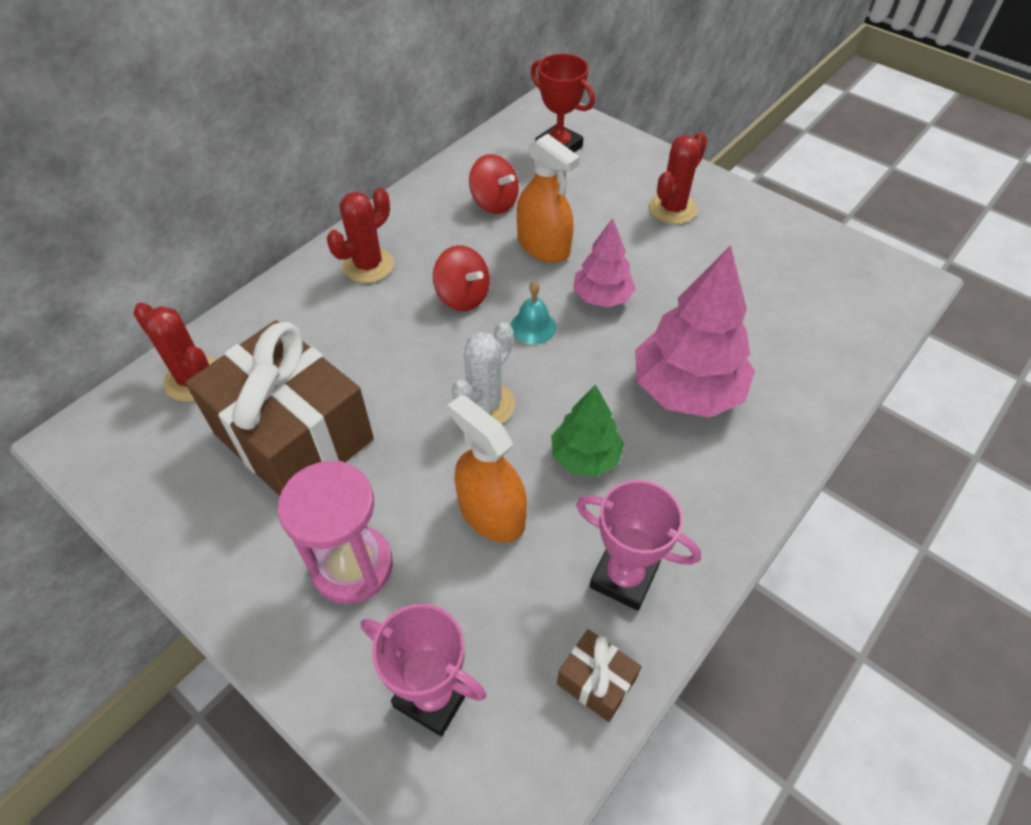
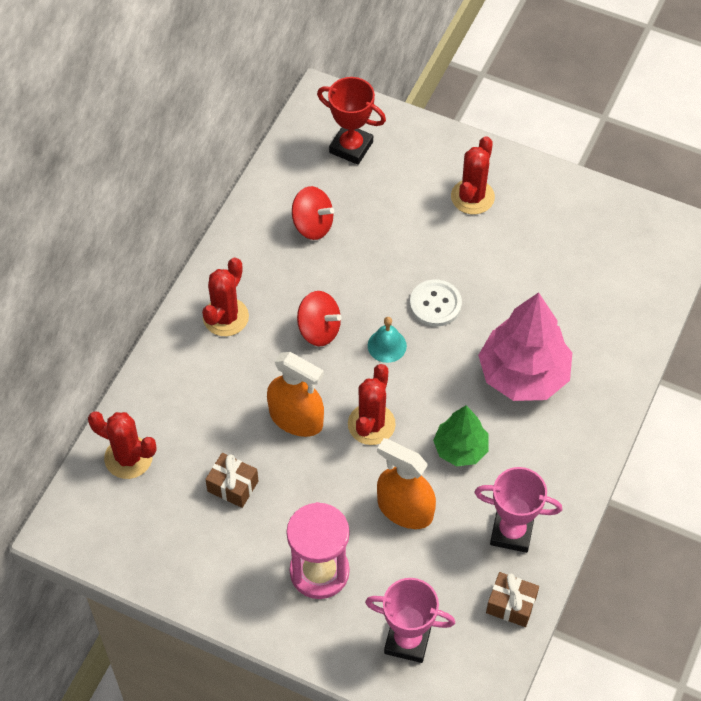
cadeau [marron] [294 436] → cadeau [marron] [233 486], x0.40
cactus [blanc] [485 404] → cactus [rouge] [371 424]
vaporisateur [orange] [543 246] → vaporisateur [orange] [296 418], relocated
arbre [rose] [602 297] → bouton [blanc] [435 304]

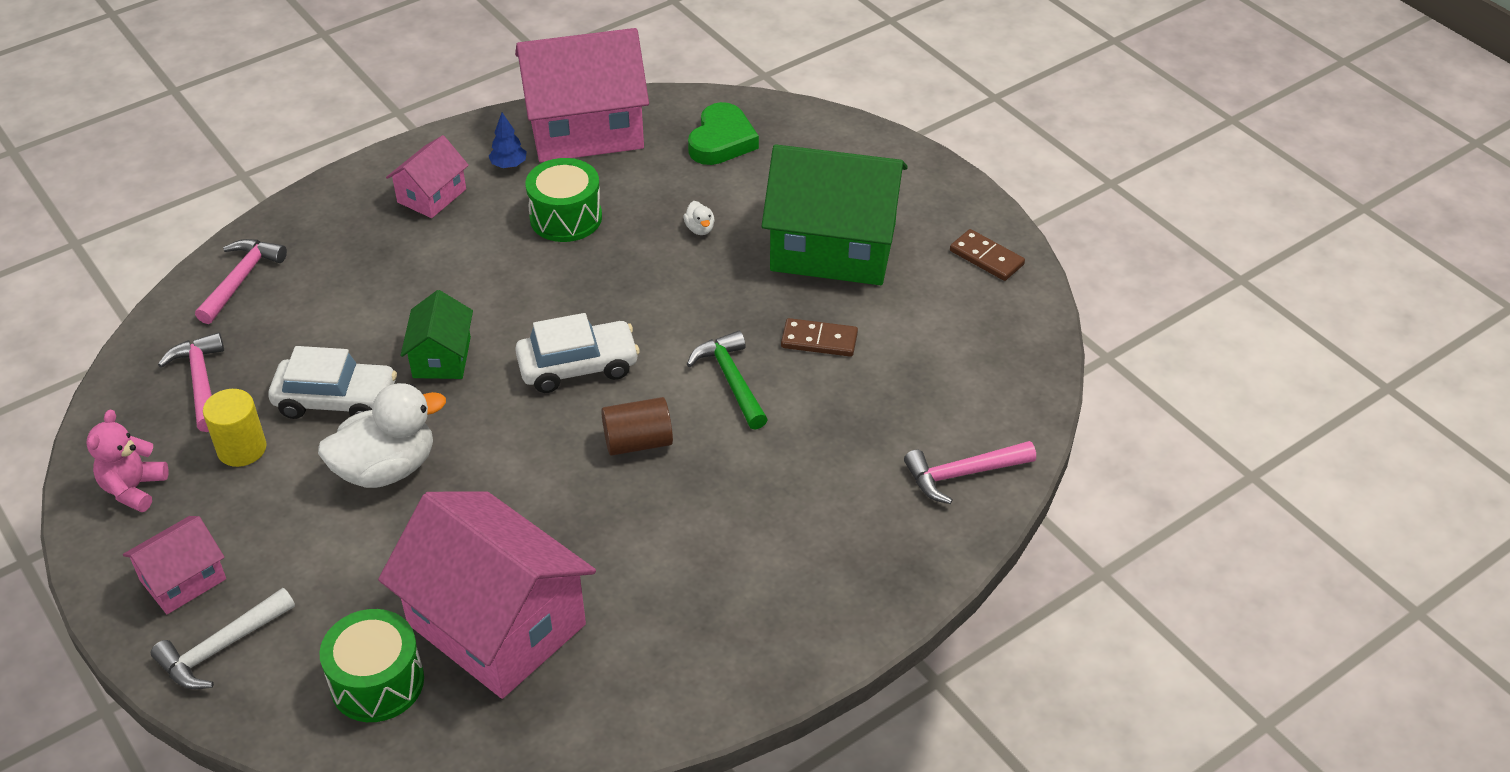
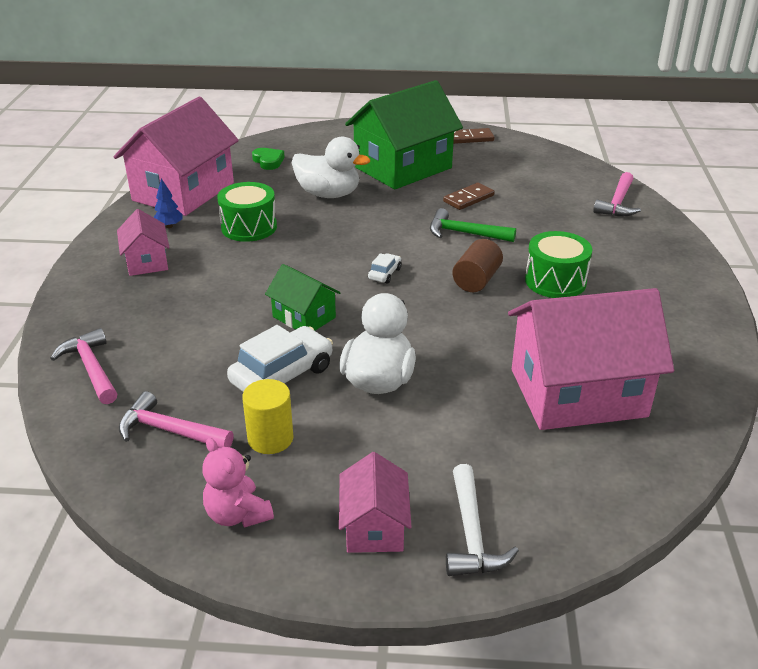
tambour [vert] [377 682] → tambour [vert] [555 281], relocated
voiture [blanc] [578 366] → voiture [blanc] [384 274], x0.49
canard [blanc] [700 229] → canard [blanc] [328 194], x2.49
cœur [vert] [721 141] → cœur [vert] [268 161], x0.65

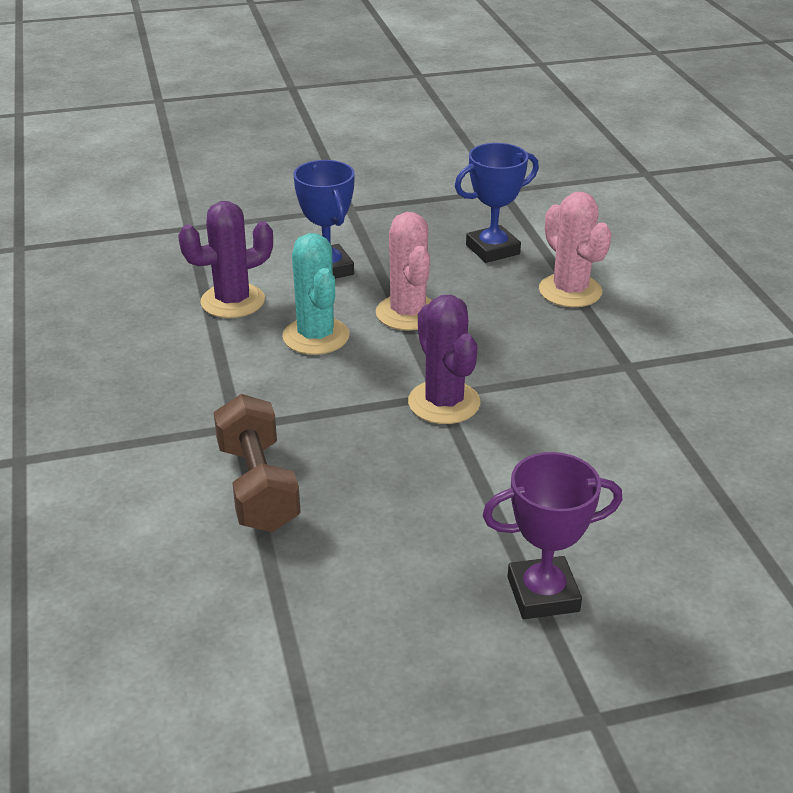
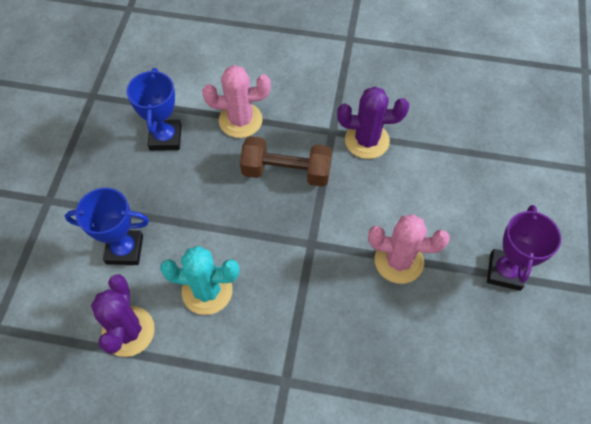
haltère [marron] [257 486] → haltère [marron] [286 172], relocated
cactus [rose] [408 313] → cactus [rose] [399 261], relocated
cactus [violet] [444 403] → cactus [violet] [367 140], relocated

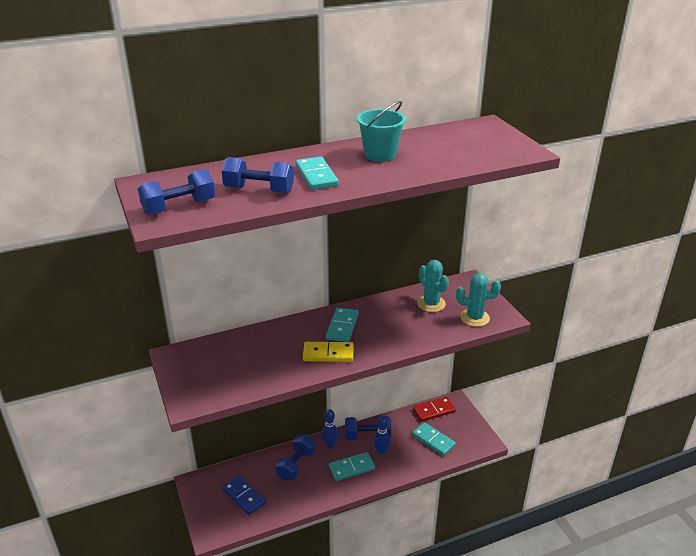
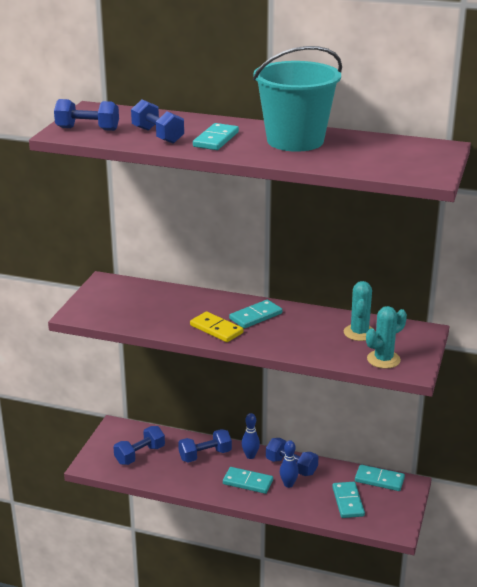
domino [bleu] [244 496] → haltère [bleu] [140 455]
seau [turquoise] [380 155] → seau [turquoise] [295 141], x1.75
domino [rouge] [434 411] → domino [turquoise] [379 480]
cactus [turquoise] [474 318] → cactus [turquoise] [383 359], 75 degrees counterclockwise

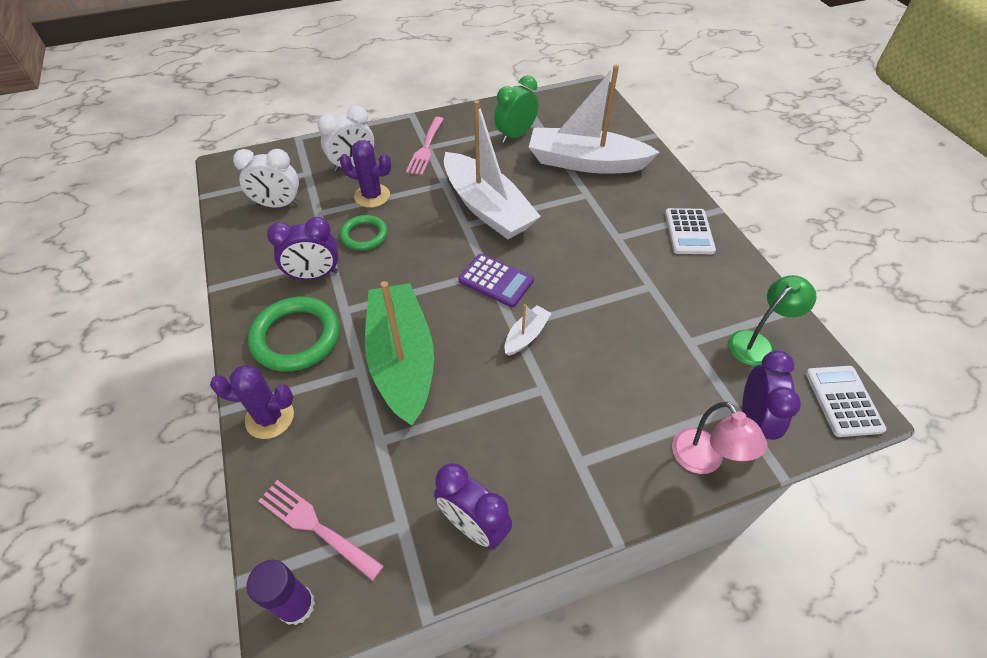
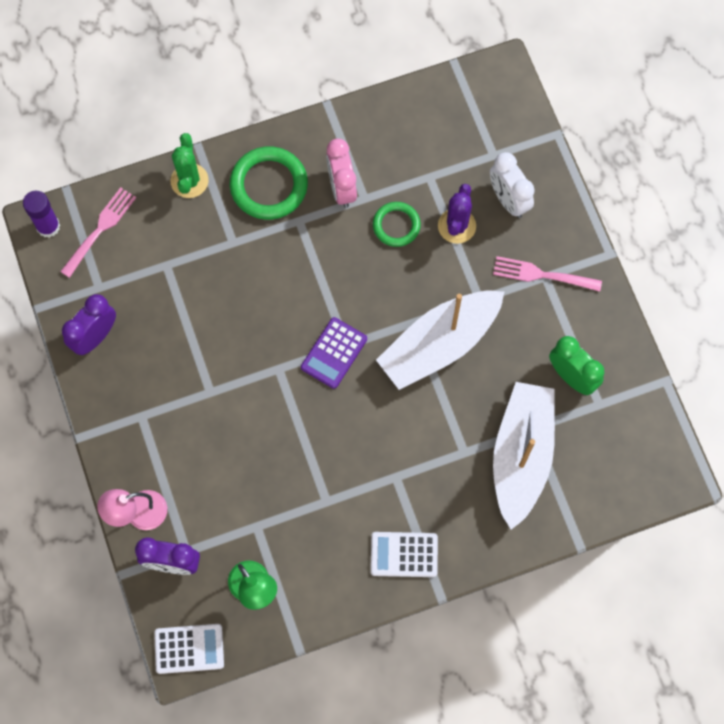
cactus [violet] [270 418] → cactus [vert] [189 181]
réveil [blanc] [278 205] → -
réveil [violet] [314 275] → réveil [rose] [342 188]
bateau [vert] [402 360] → -
bateau [blanc] [526 335] → -

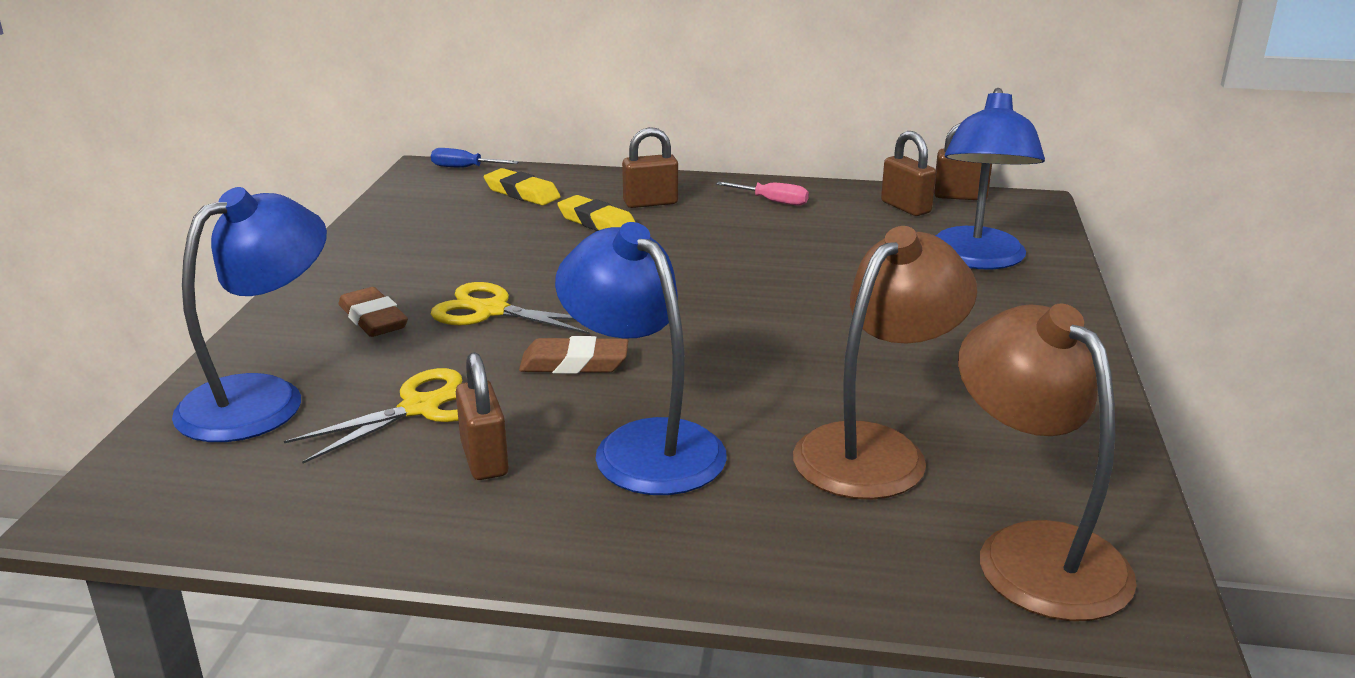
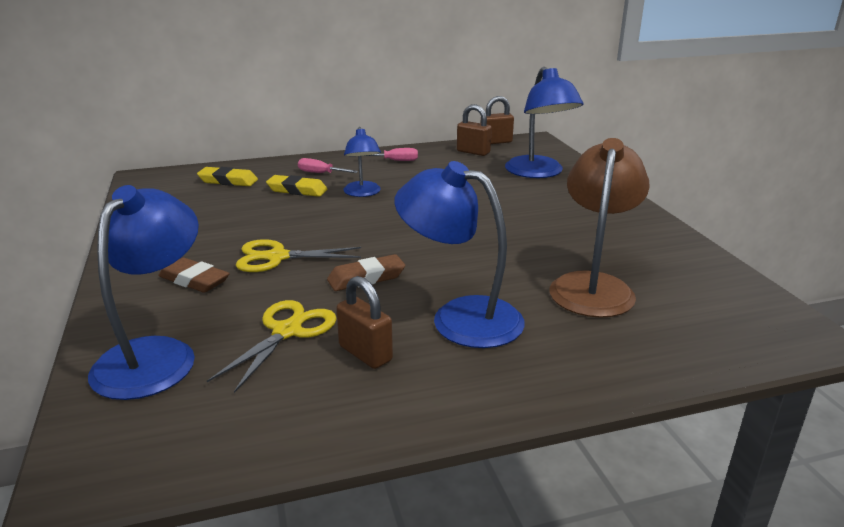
tournevis [bleu] [464 168] → -
cadenas [marron] [650 203] → tournevis [rose] [320 173]
lampe [marron] [1033 551] → -
- → lampe [bleu] [363 193]

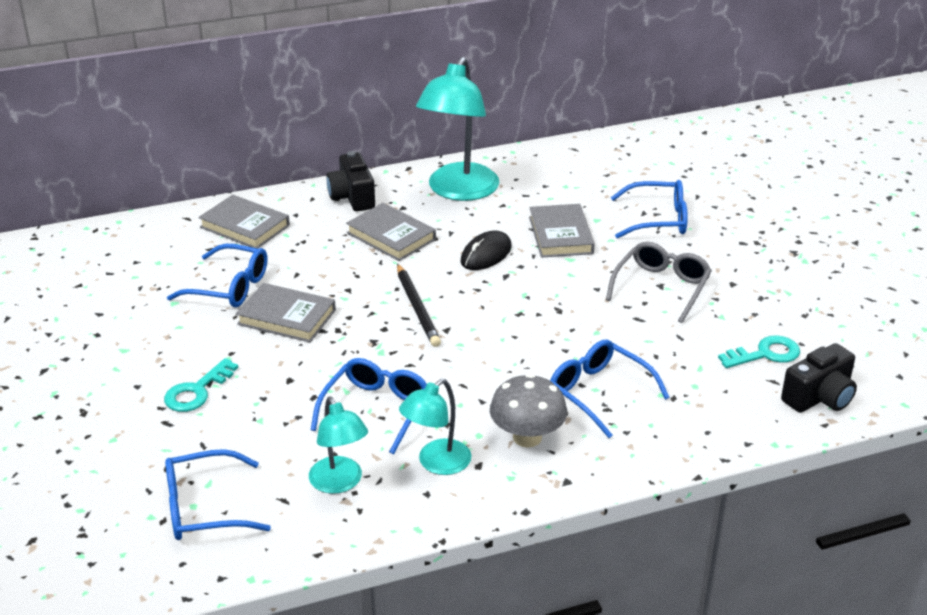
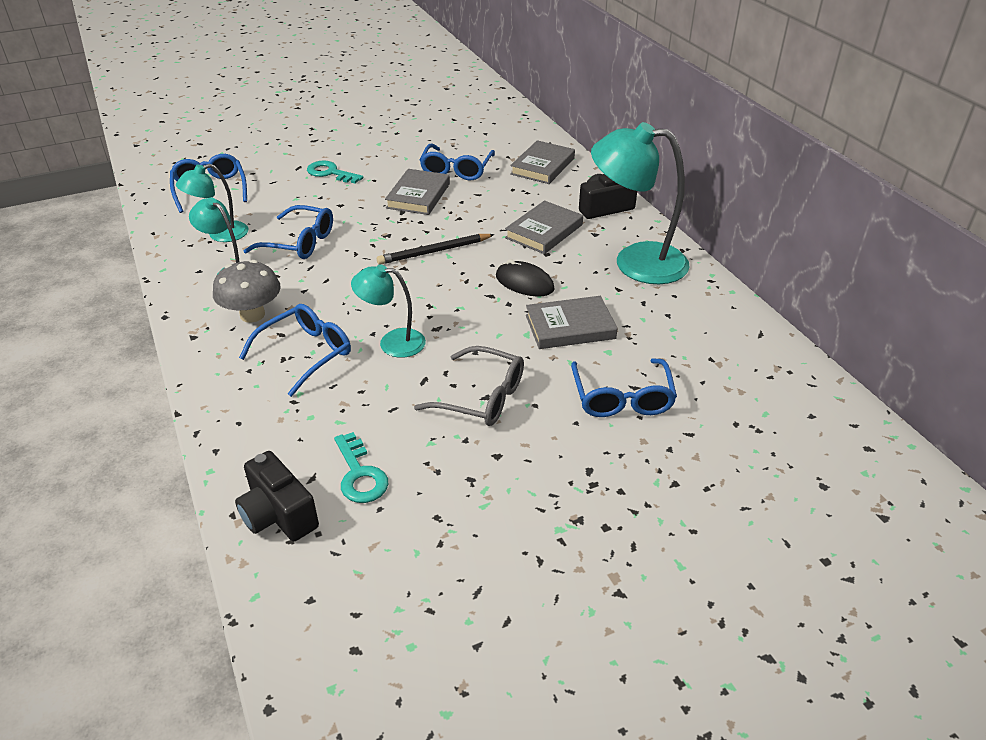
- → lampe [turquoise] [392 342]

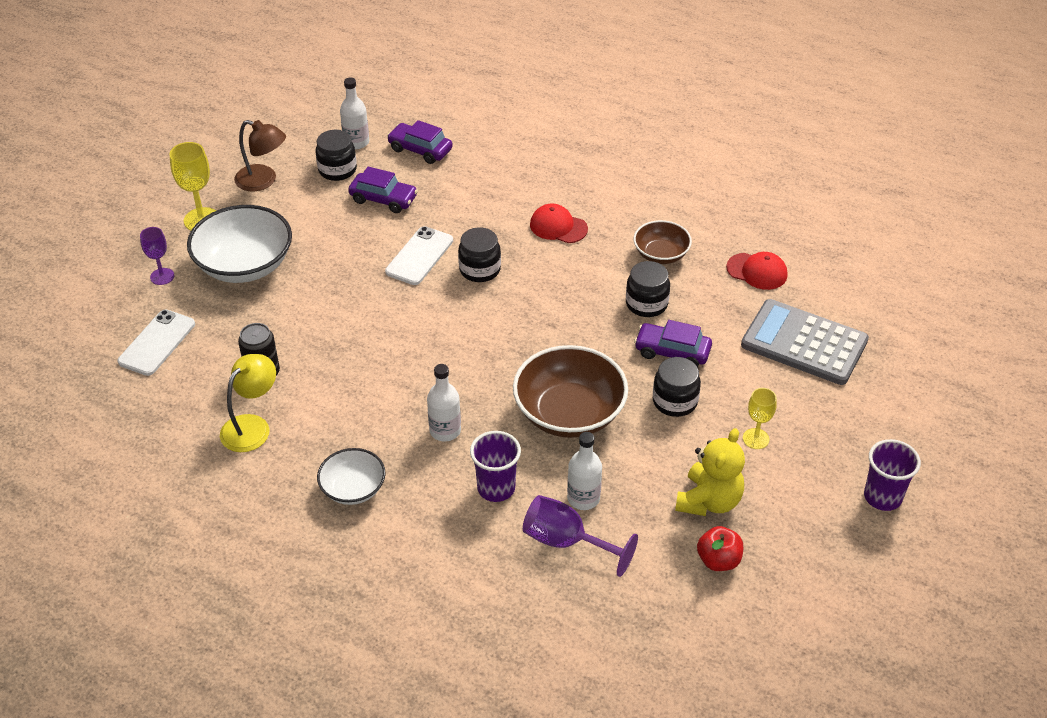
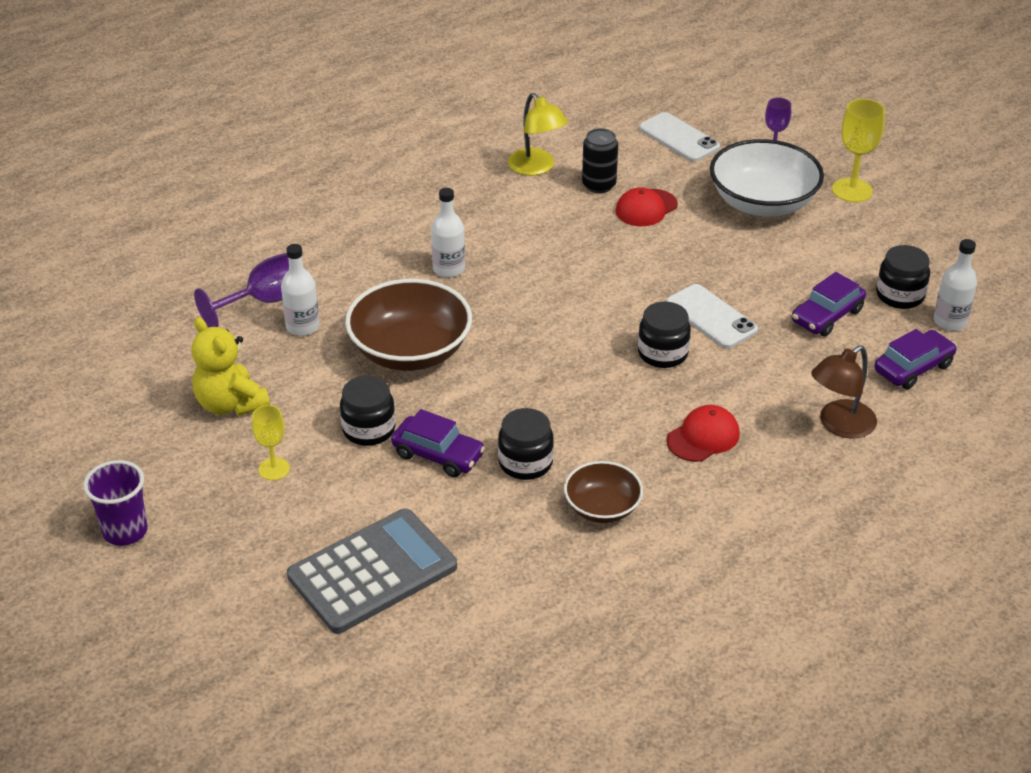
lampe [marron] [263 181] → lampe [marron] [839 425], relocated
bol [blanc] [353 489] → -
gobelet [violet] [496 488] → -
voiture [violet] [672 352] → voiture [violet] [438 455], 75 degrees clockwise
pomme [rouge] [718 560] → -
casquette [rouge] [757 271] → casquette [rouge] [646 208], relocated

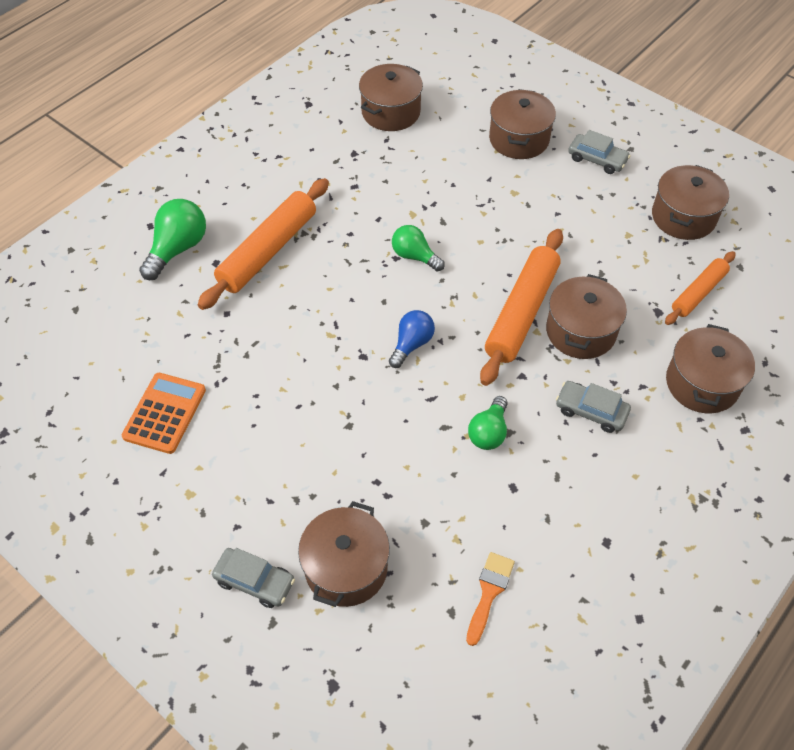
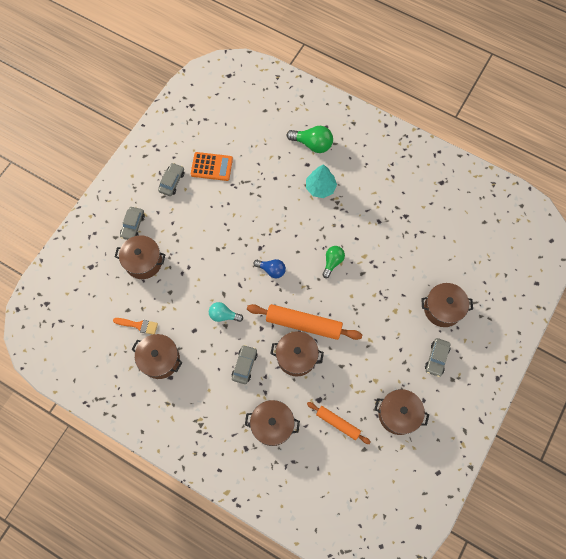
rouleau à pâtisserie [orange] [268 251] → arbre [turquoise] [320 187]
marmite [marron] [391 112] → marmite [marron] [160 359], relocated
ampoule [vert] [488 432] → ampoule [turquoise] [223 315]
- → voiture [gris] [172 182]

